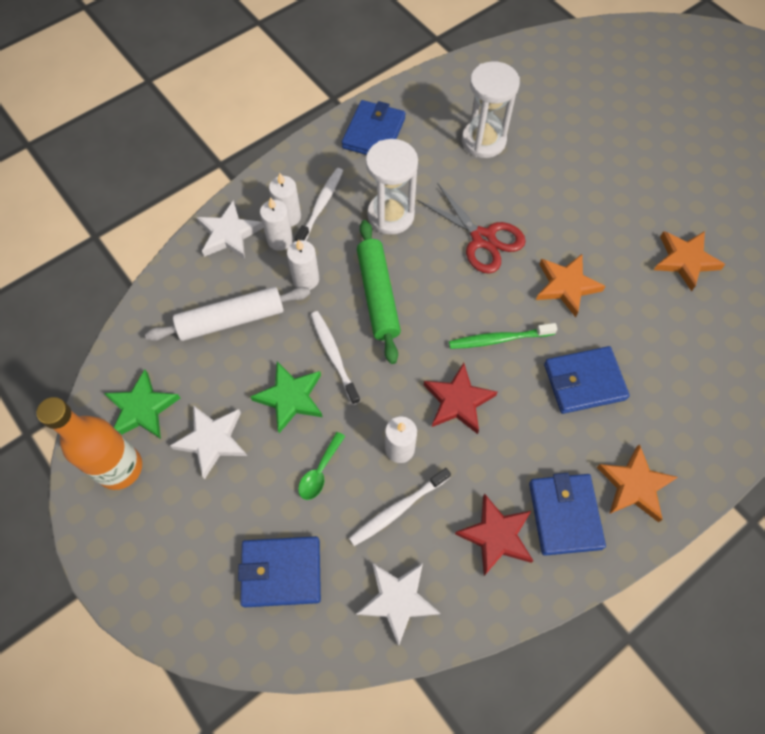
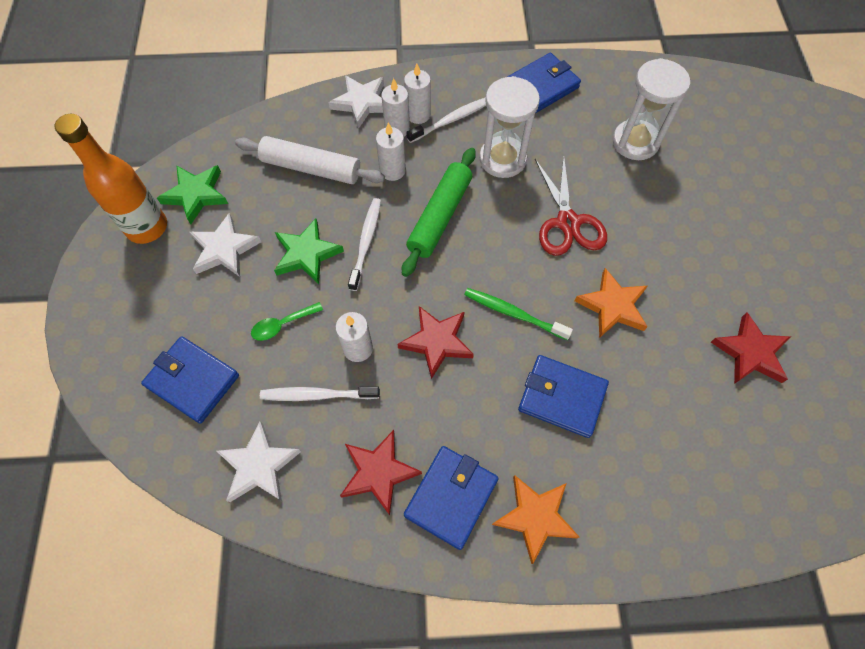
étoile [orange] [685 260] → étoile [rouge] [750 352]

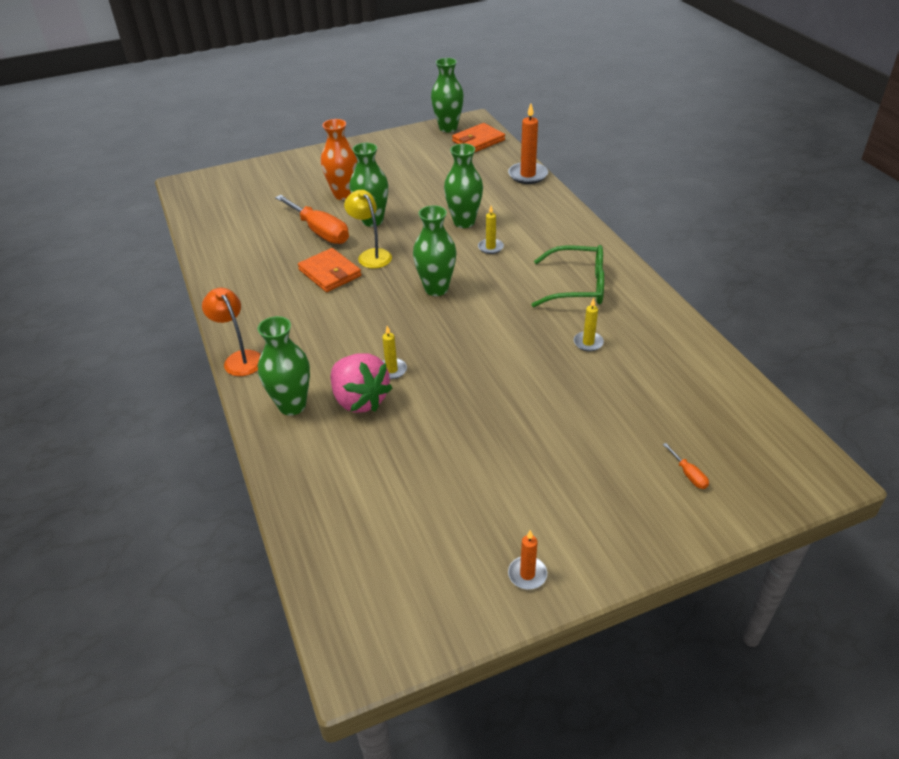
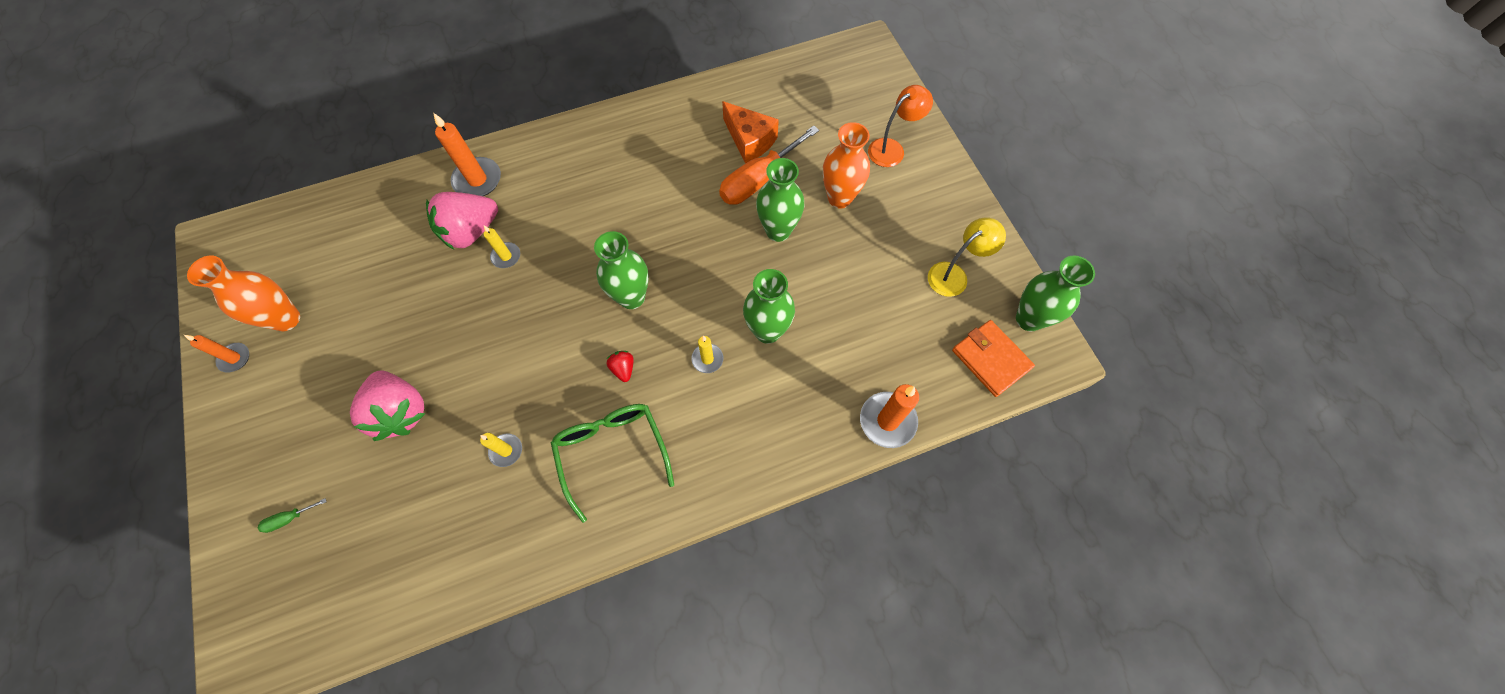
lampe [orange] [240 358] → lampe [orange] [892 149], relocated
vase [vert] [292 405] → bougie [orange] [477 180]
portefeuille [orange] [330 273] → -
lampe [jaune] [371 255] → lampe [jaune] [954 275], relocated
lunettes [vert] [577 286] → lunettes [vert] [612 453], 150 degrees clockwise
tournevis [orange] [688 474] → tournevis [vert] [289 518]
- → vase [orange] [286 319]
- → fraise [rose] [401 411]
- → fraise [rouge] [623 369]
- → fromage [orange] [750 140]

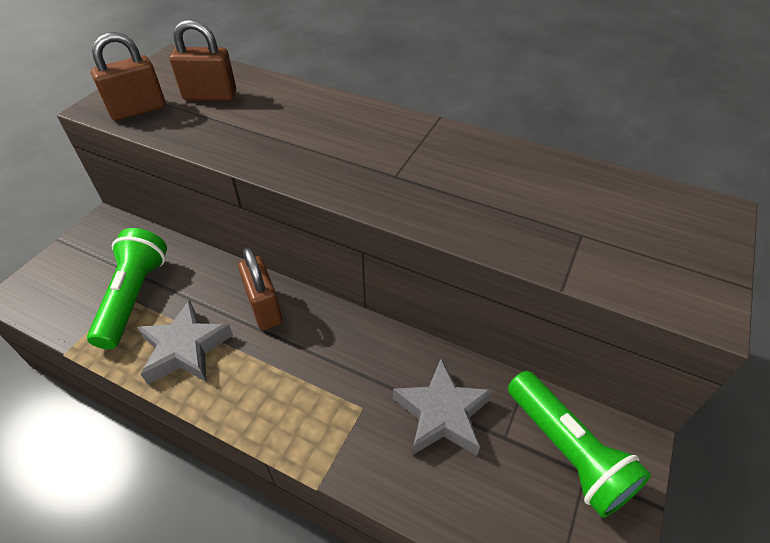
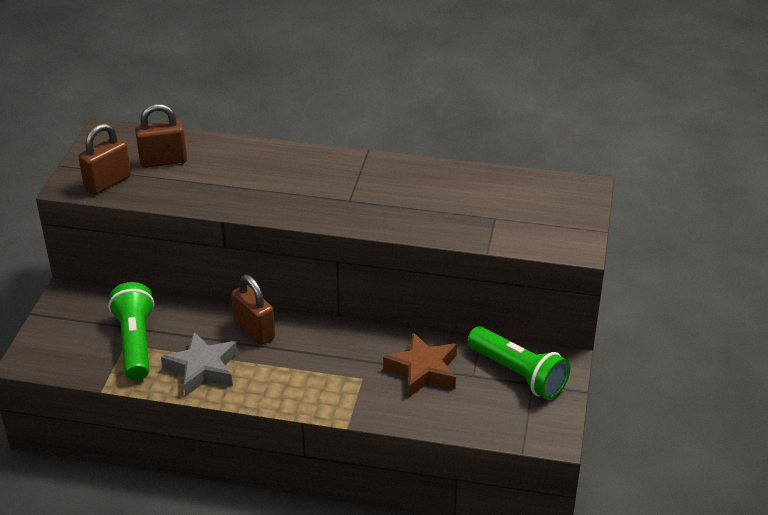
étoile [gris] [442 414] → étoile [marron] [423 370]

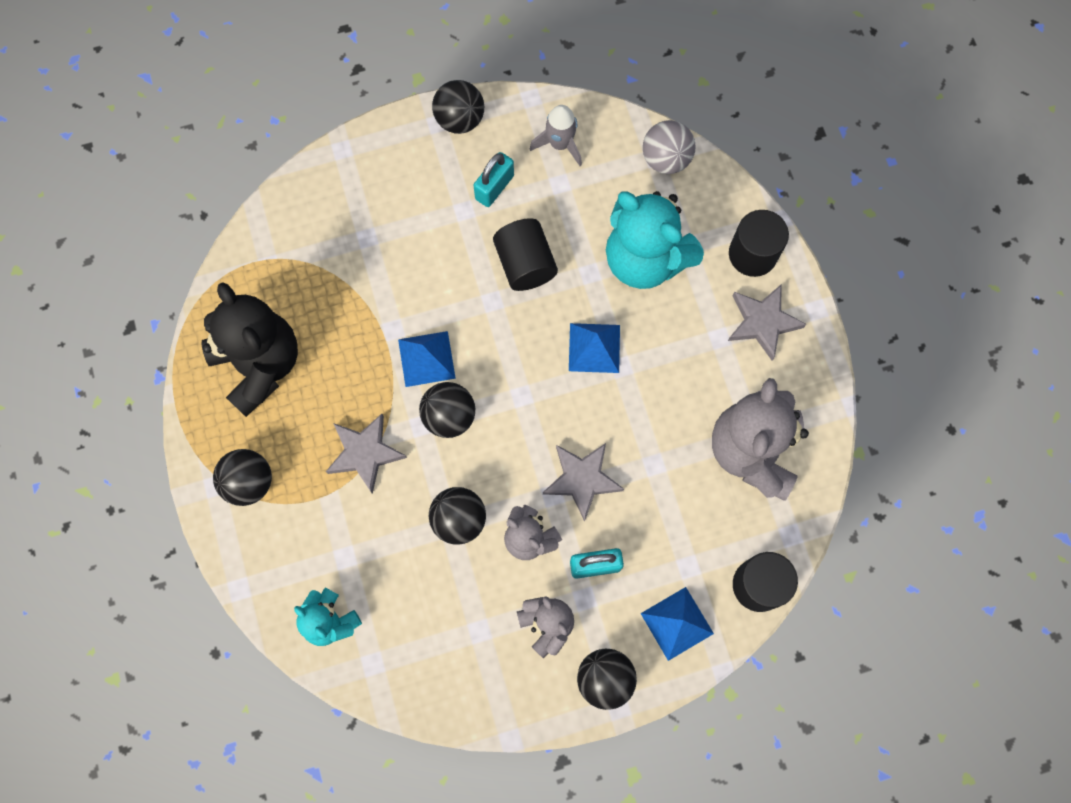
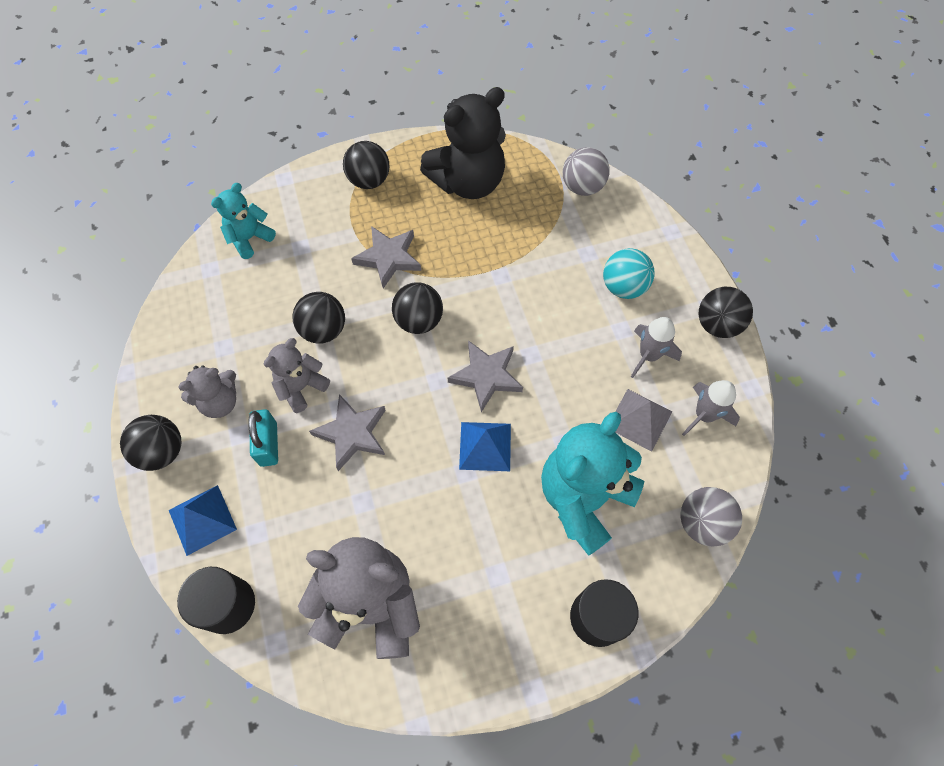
pyramide [bleu] [426 359] → -
cadenas [turquoise] [494 187] → fusée [gris] [648 355]
cylindre [noir] [525 264] → -
étoile [gris] [762 322] → étoile [gris] [486 376], relocated
- → balle [gris] [582 187]
- → balle [turquoise] [623 287]
- → pyramide [gris] [639 419]

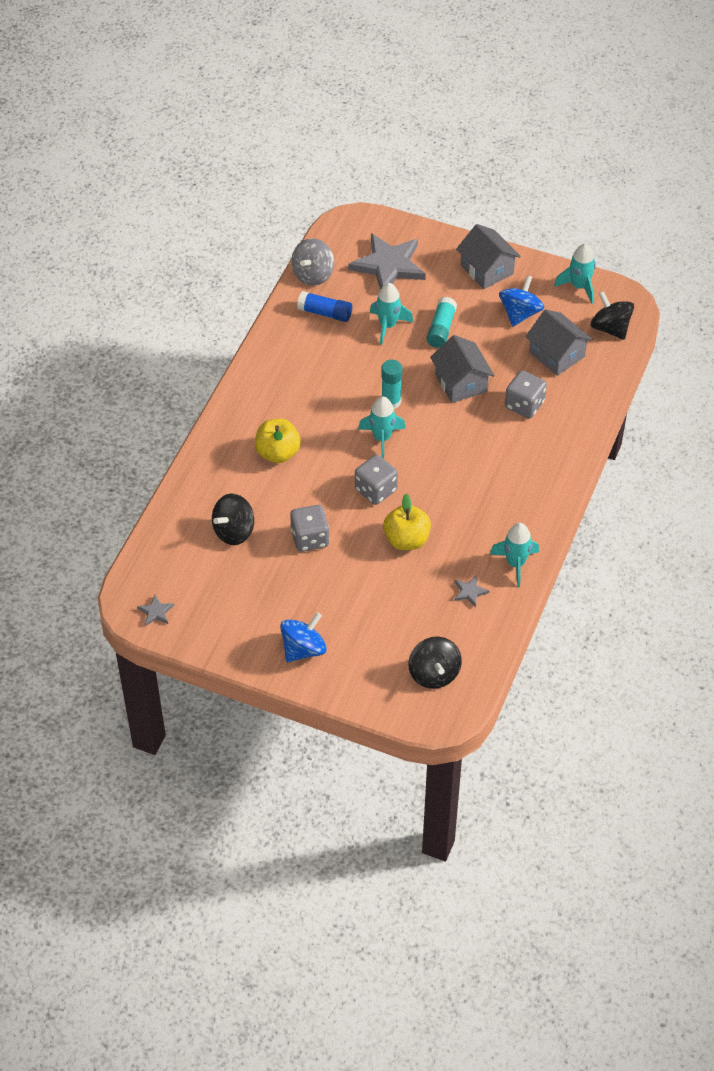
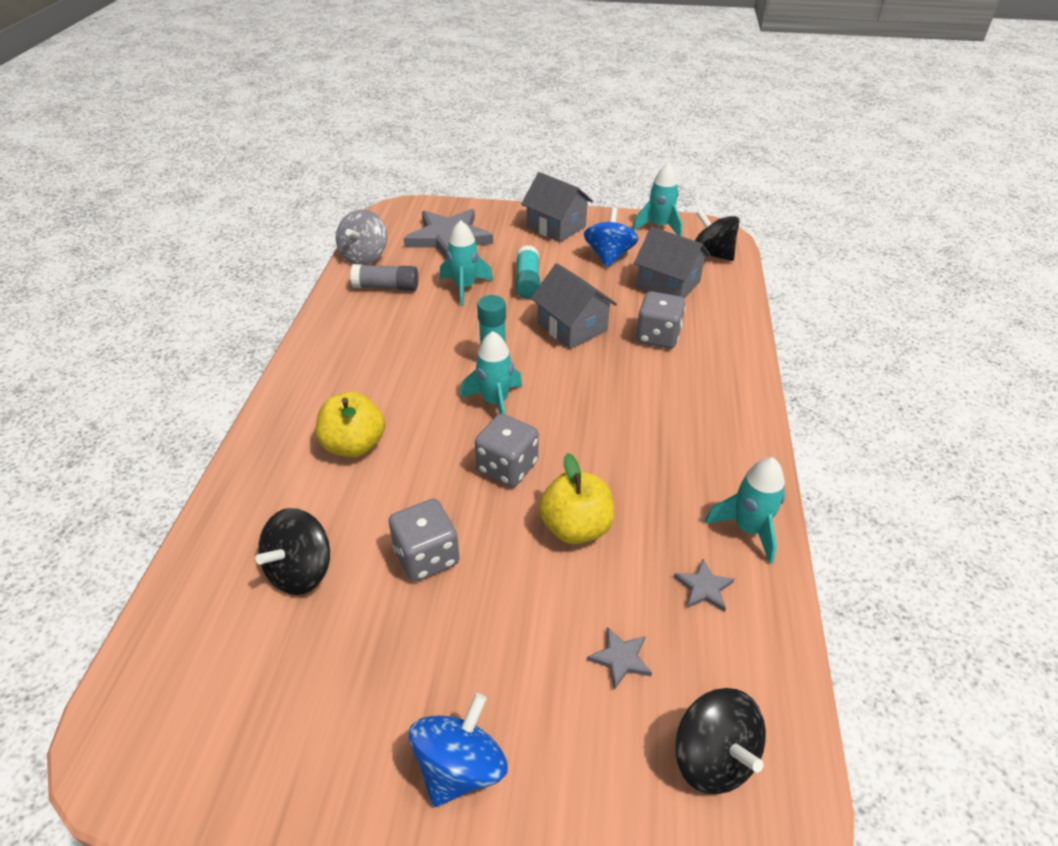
étoile [gris] [156 612] → étoile [gris] [620 658], relocated
bâton de colle [bleu] [325 313] → bâton de colle [gris] [386 287]

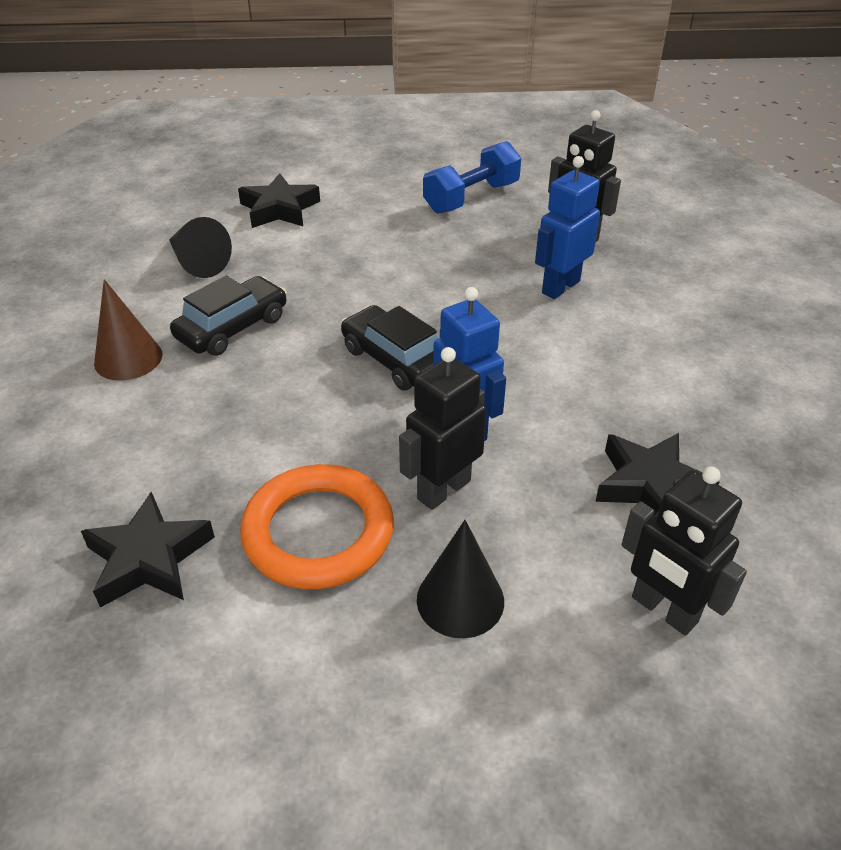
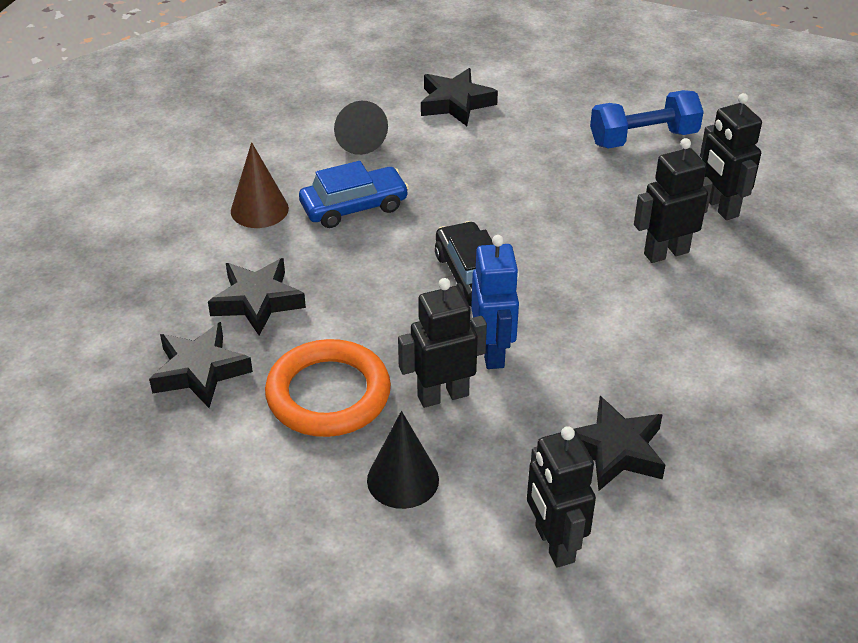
voiture [noir] [232 327] → voiture [bleu] [354 207]
robot [bleu] [560 287] → robot [noir] [666 253]
- → étoile [noir] [257 301]

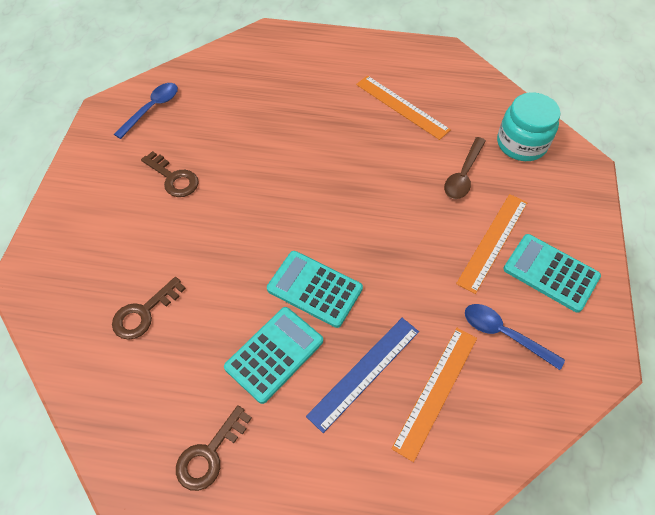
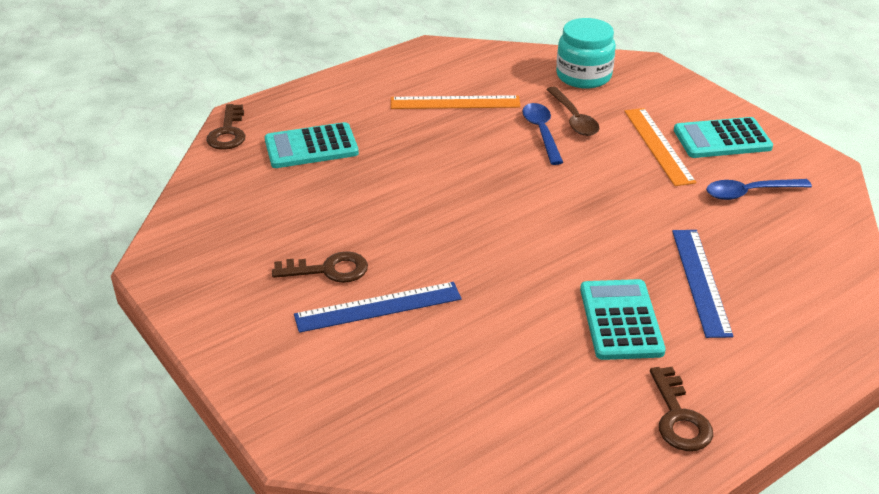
clé [marron] [143 313] → clé [marron] [228 132], relocated
cuillère [bleu] [152 109] → cuillère [bleu] [541 132], relocated
calculatrice [turquoise] [314 289] → calculatrice [turquoise] [311 147], relocated
règle [orange] [436 391] → -
- → règle [bleu] [378 307]

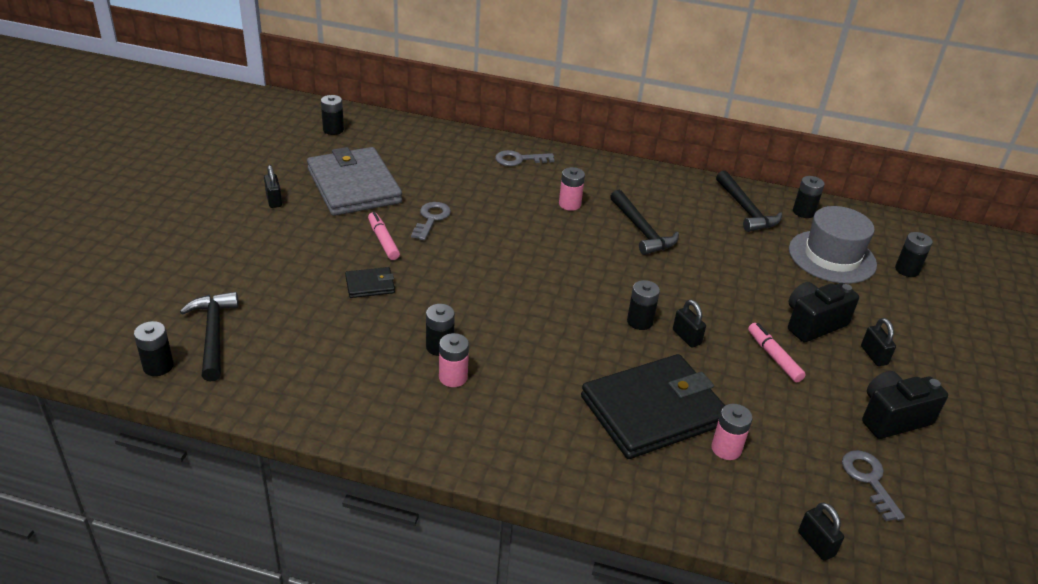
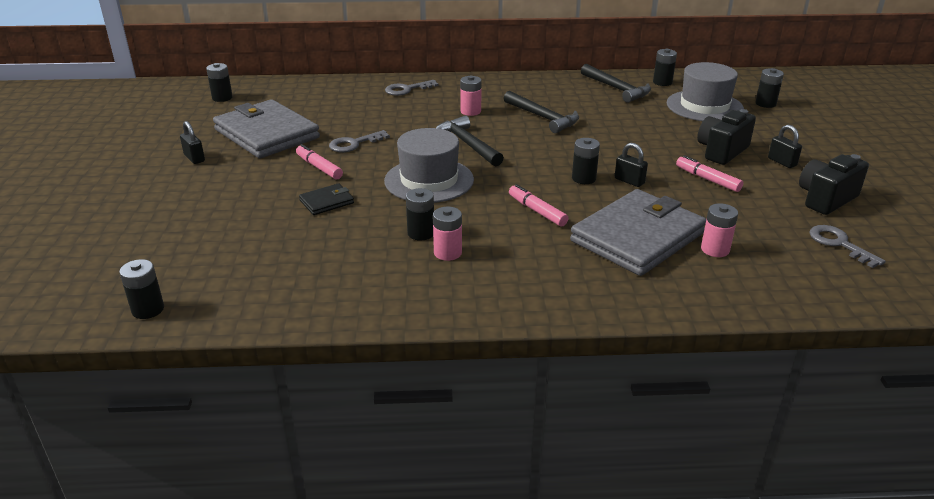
marteau [noir] [213 334] → marteau [noir] [467 144], relocated
clé [gris] [431 219] → clé [gris] [354 144], 120 degrees counterclockwise
portefeuille [noir] [653 410] → portefeuille [gris] [637 237]
cadenas [noir] [816 544] → -
- → chapeau [gris] [429 180]
- → feutre [rose] [537 211]

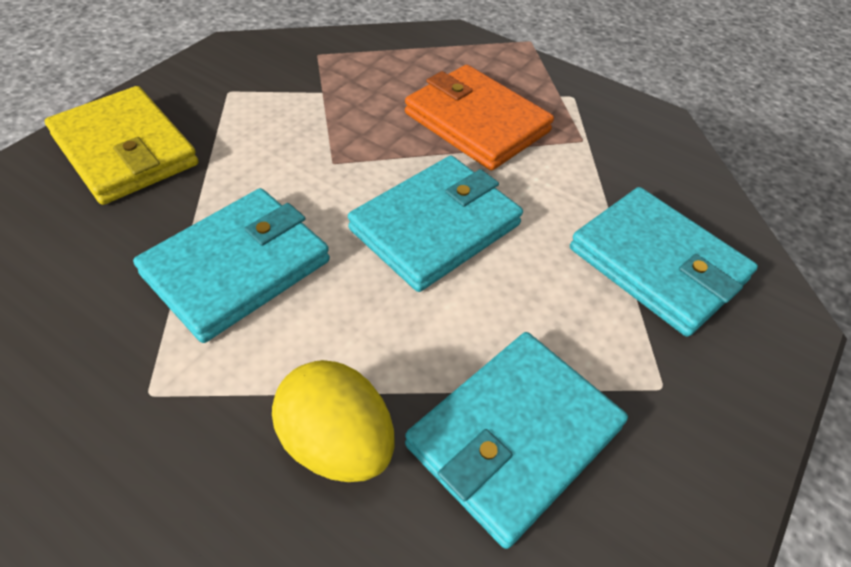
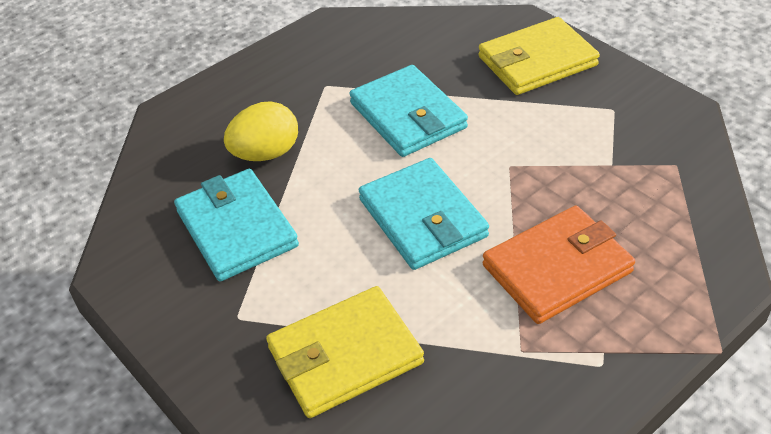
portefeuille [turquoise] [657 264] → portefeuille [jaune] [345 355]

